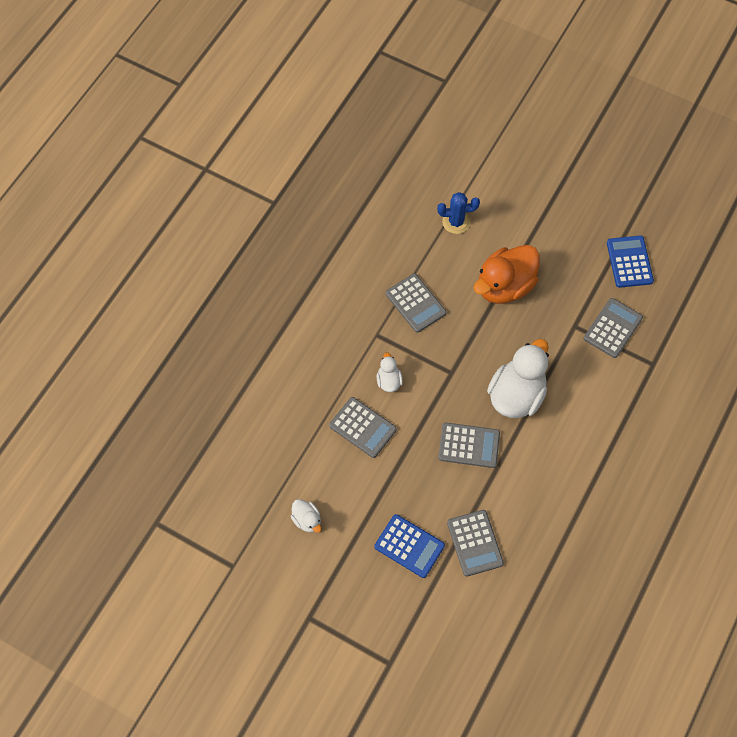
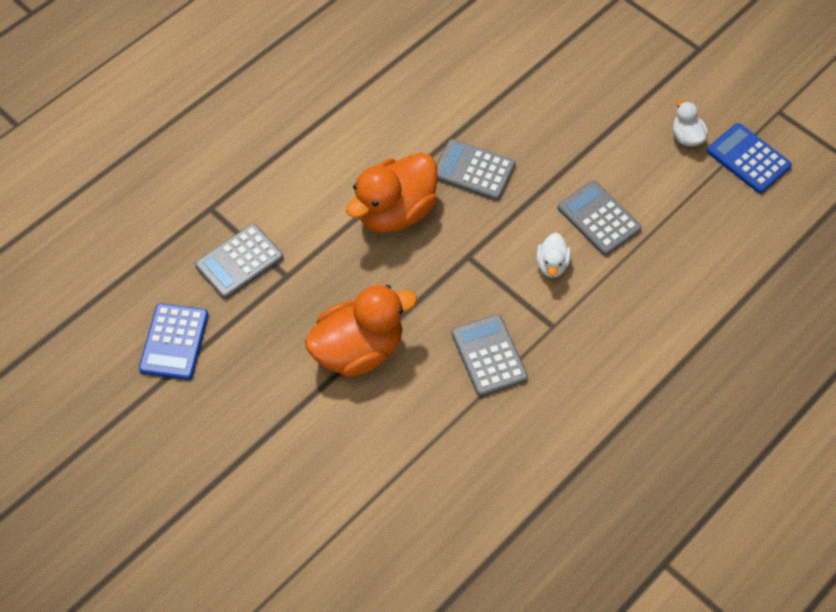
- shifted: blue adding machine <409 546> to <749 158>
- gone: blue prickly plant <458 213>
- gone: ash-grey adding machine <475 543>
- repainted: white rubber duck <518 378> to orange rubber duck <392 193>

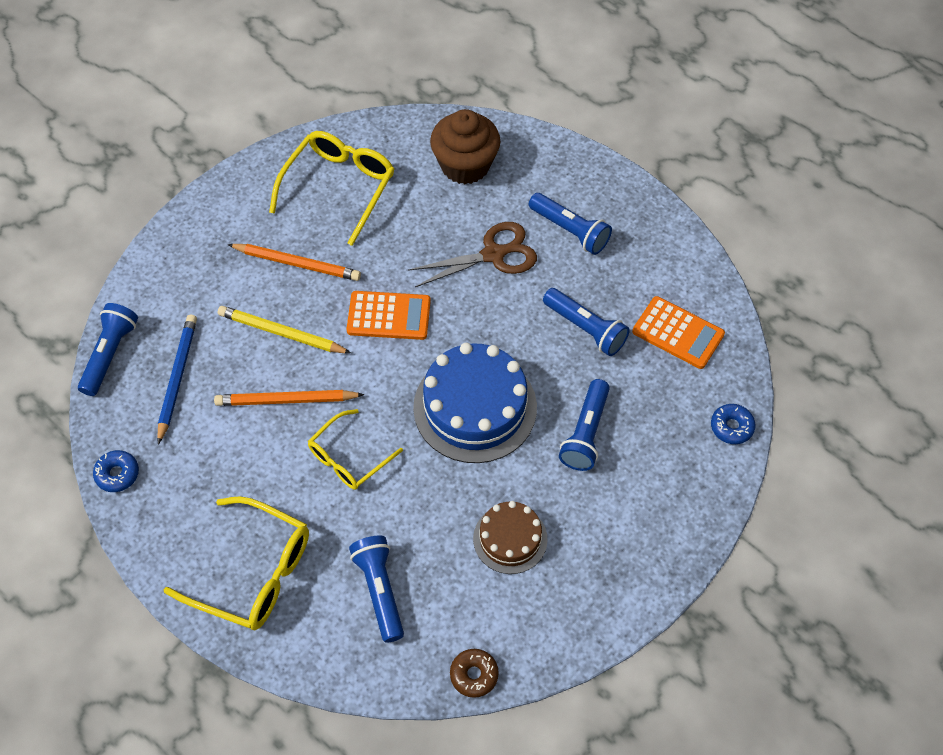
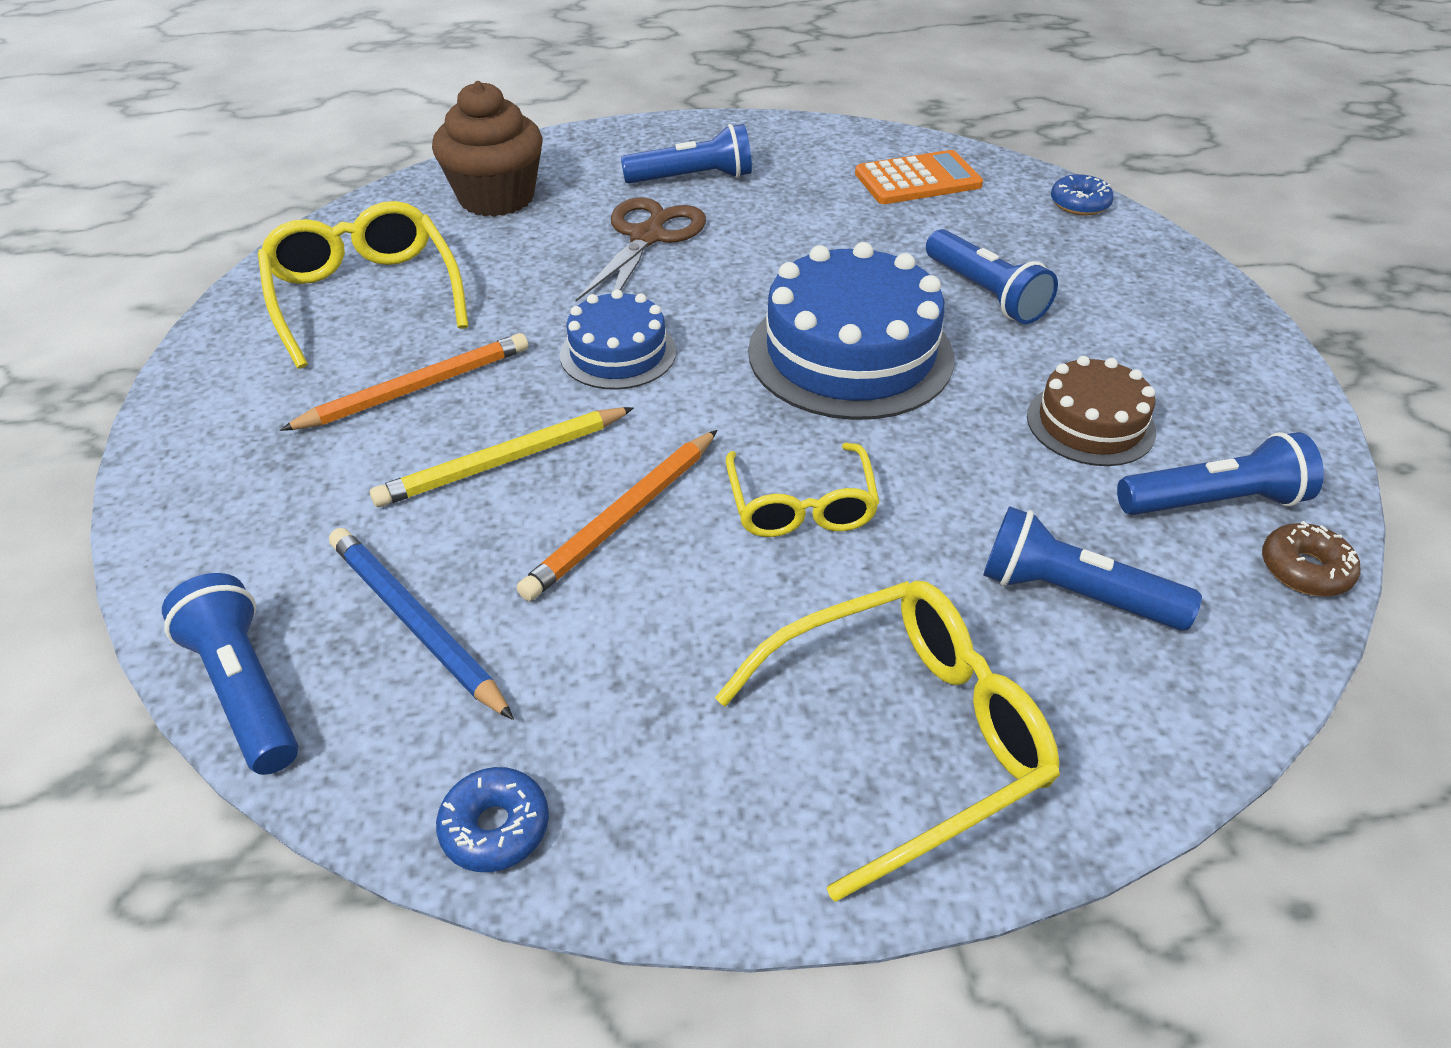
- swapped: orange adding machine <389 315> to blue gateau <618 339>
- shifted: blue torch <586 322> to <1220 473>

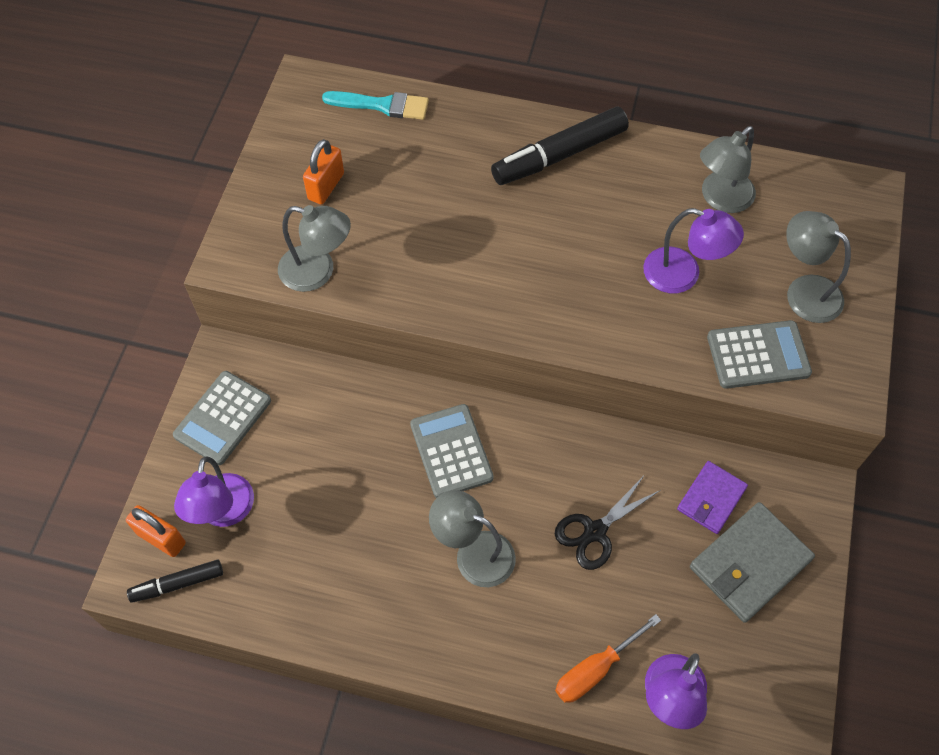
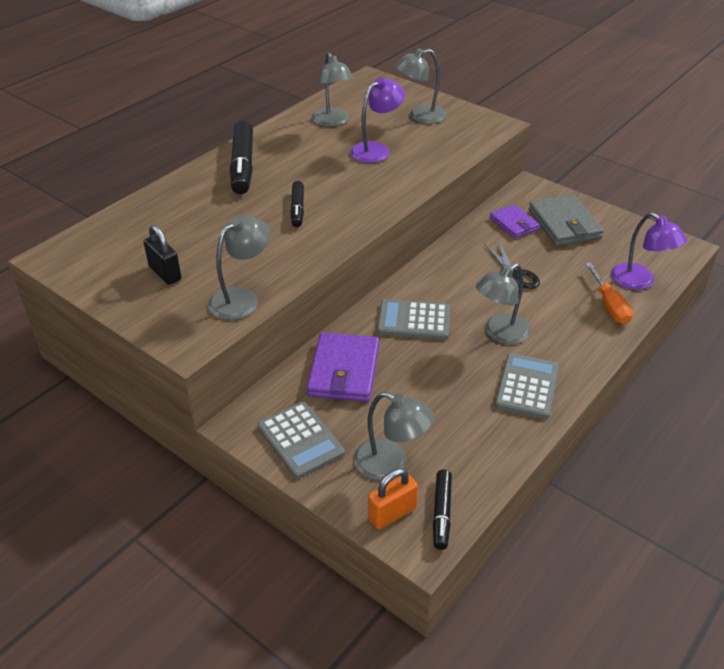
- repainted: violet reading lamp <214 491> to ash-grey reading lamp <394 436>
- repainted: orange lock <323 172> to jet-black lock <162 255>
- gone: teal brush <375 105>
- shifted: ash-grey adding machine <759 354> to <527 386>
- new: jet-black marker pen <297 204>
- new: violet wallet <343 367>

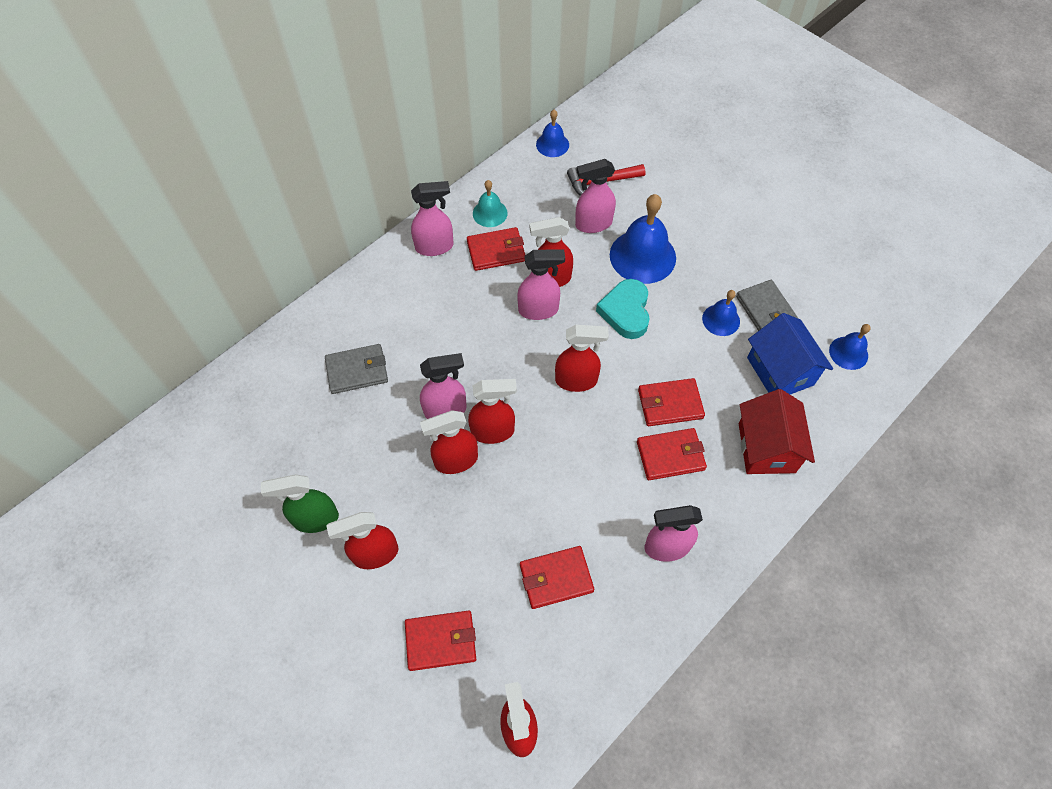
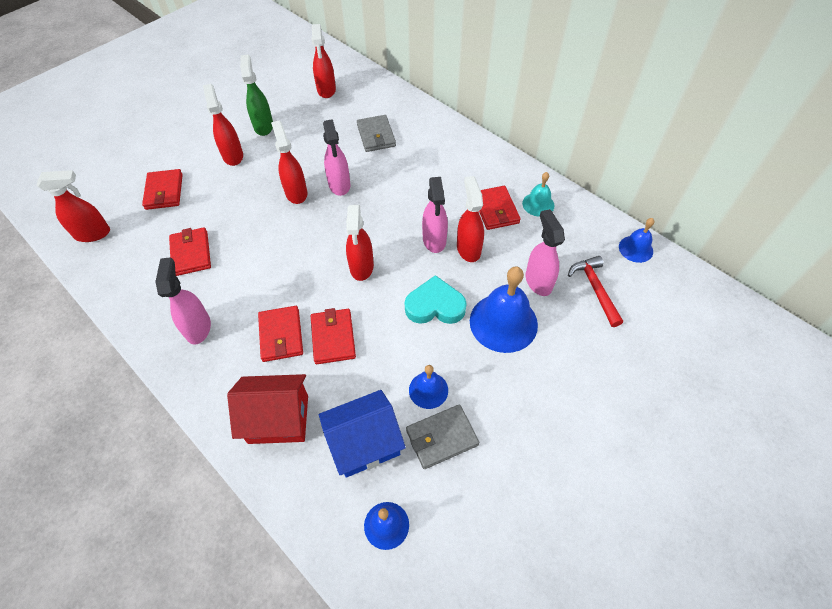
- gone: rosy spray cleaner <432 218>
- shifted: crimson spray cleaner <492 411> to <323 61>

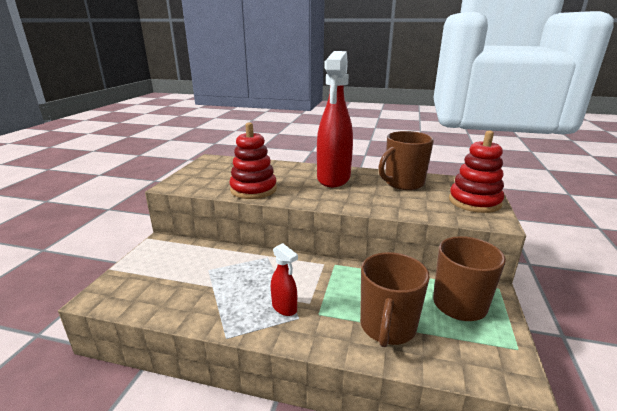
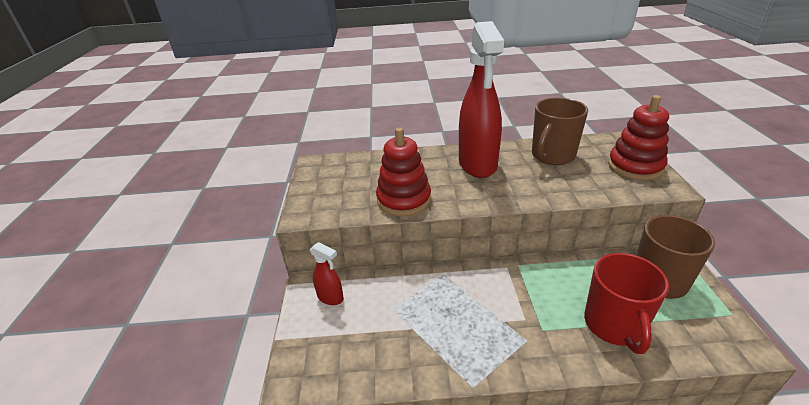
- shifted: crimson spray cleaner <284 279> to <327 273>
- repainted: brown tea mug <395 299> to crimson tea mug <626 303>

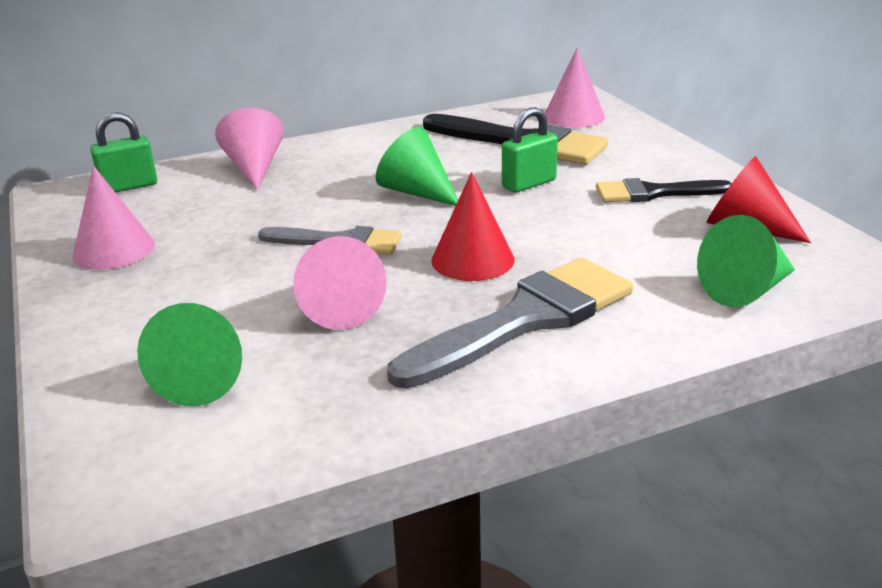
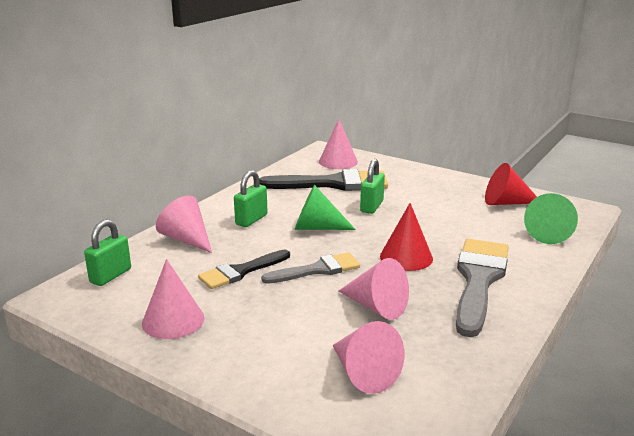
- repainted: green cone <189 354> to rosy cone <368 357>
- shifted: jet-black brush <664 190> to <244 269>
- new: green lock <251 198>

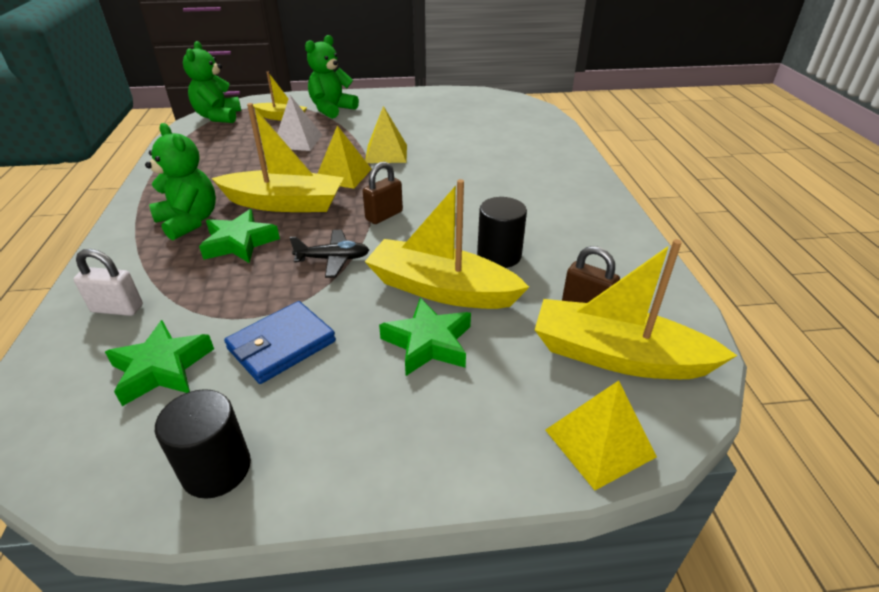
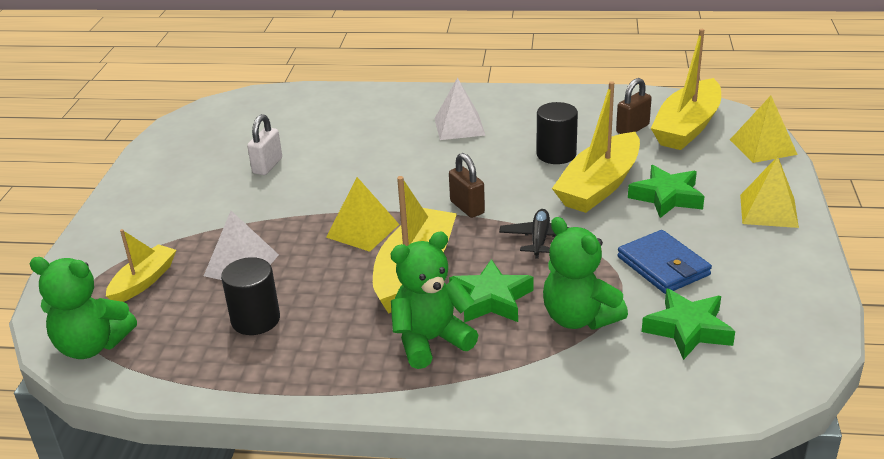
- shifted: white lock <108 282> to <264 144>
- shifted: jet-black cylinder <203 444> to <250 296>
- shifted: green teddy <332 77> to <585 273>
- shifted: golden solid pyramid <386 134> to <769 192>
- new: white solid pyramid <460 108>

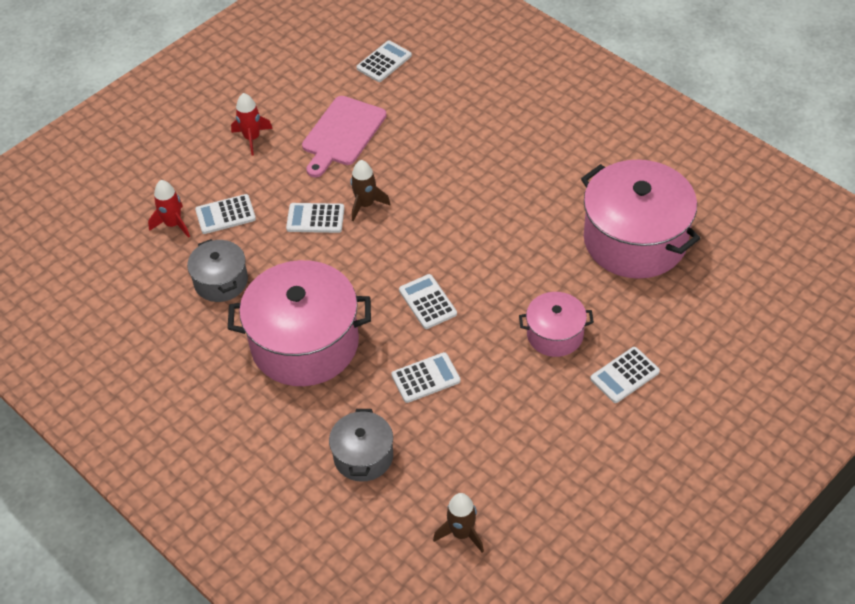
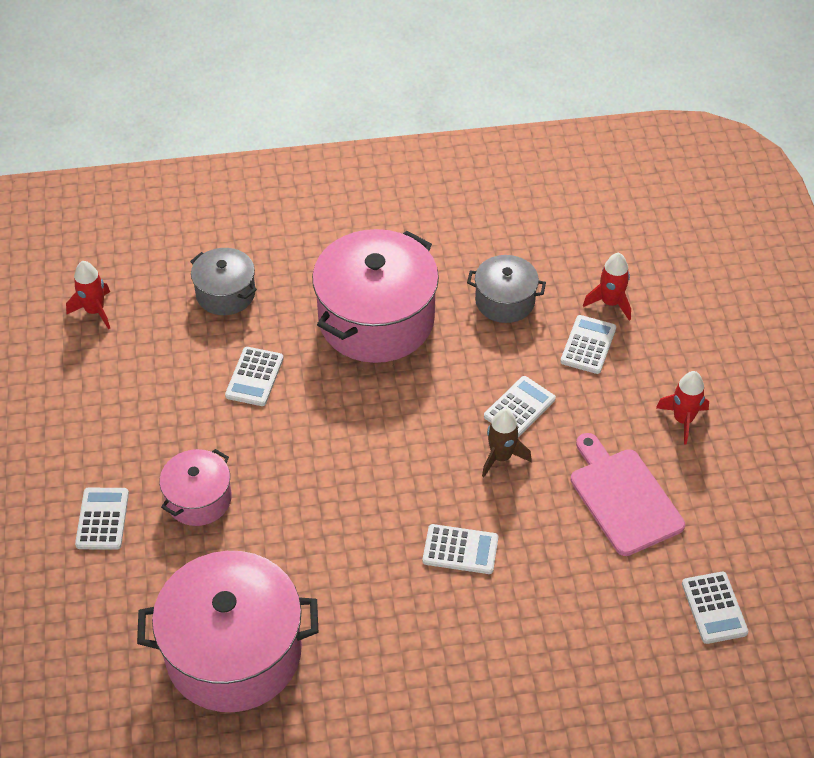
- shifted: white adding machine <428 301> to <460 549>
- repainted: brown toy rocket <458 523> to crimson toy rocket <88 295>

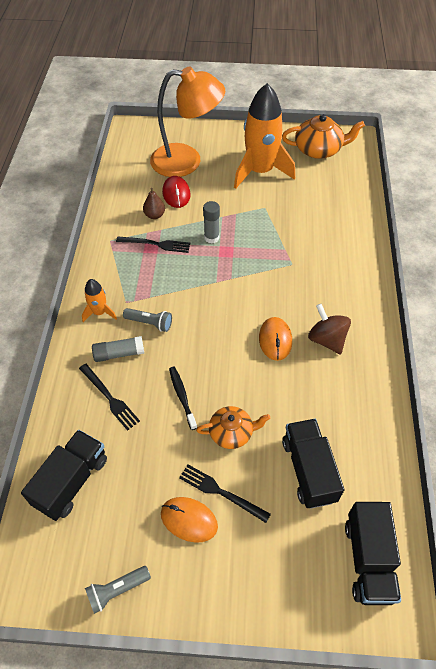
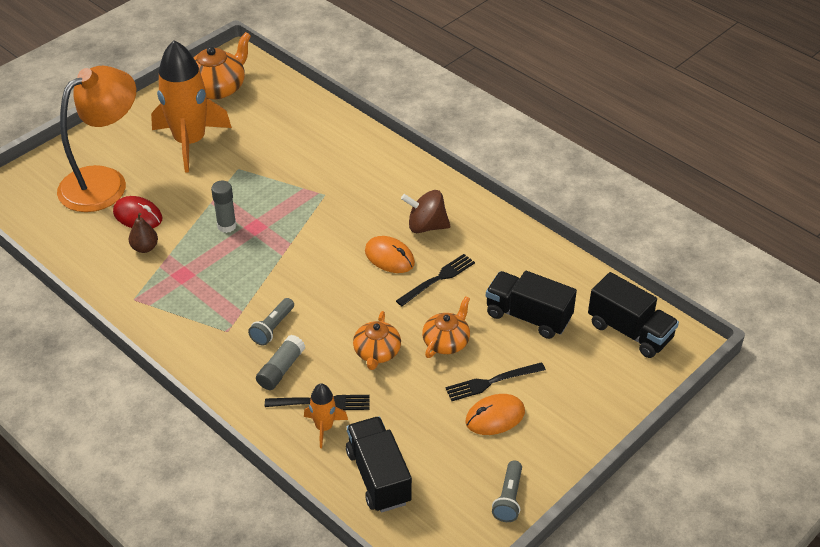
- shifted: orange toy rocket <99 300> to <326 415>
- shifted: jet-black dinner fork <153 244> to <435 280>
- rotated: ash-grey torch <147 320> = <271 321> 150 degrees clockwise
- swapped: jet-black dental brush <183 398> to orange tea pot <377 340>

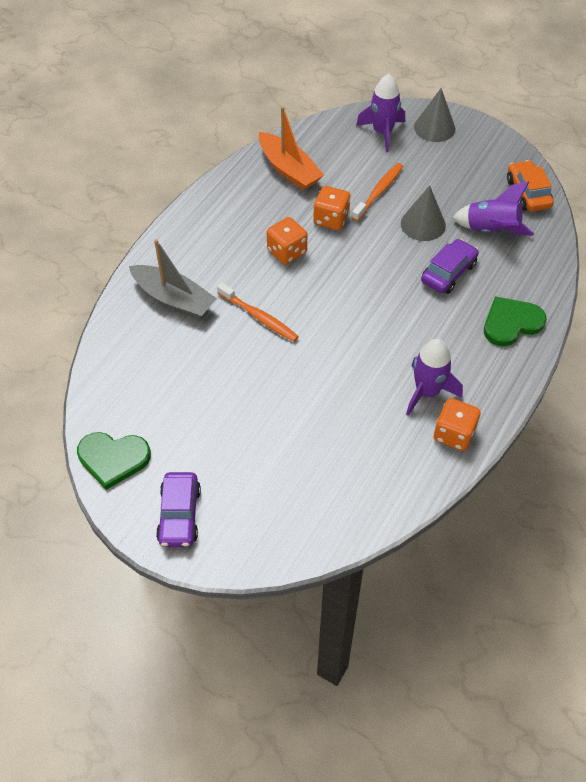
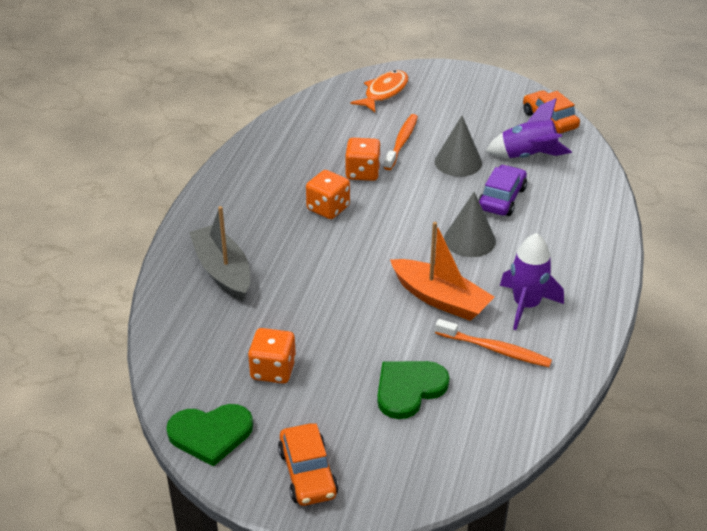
- rotated: ash-grey toy boat <173 279> = <219 253> 135 degrees counterclockwise
- repainted: violet car <178 509> to orange car <308 464>
- shifted: orange dental brush <258 312> to <493 343>
- shifted: orange toy boat <291 148> to <442 271>
- swapped: violet toy rocket <380 113> to orange fish <380 91>
- shifted: ash-grey cone <435 115> to <470 224>
- shifted: orange dice <457 424> to <272 356>
- shifted: green heart <515 321> to <413 390>

